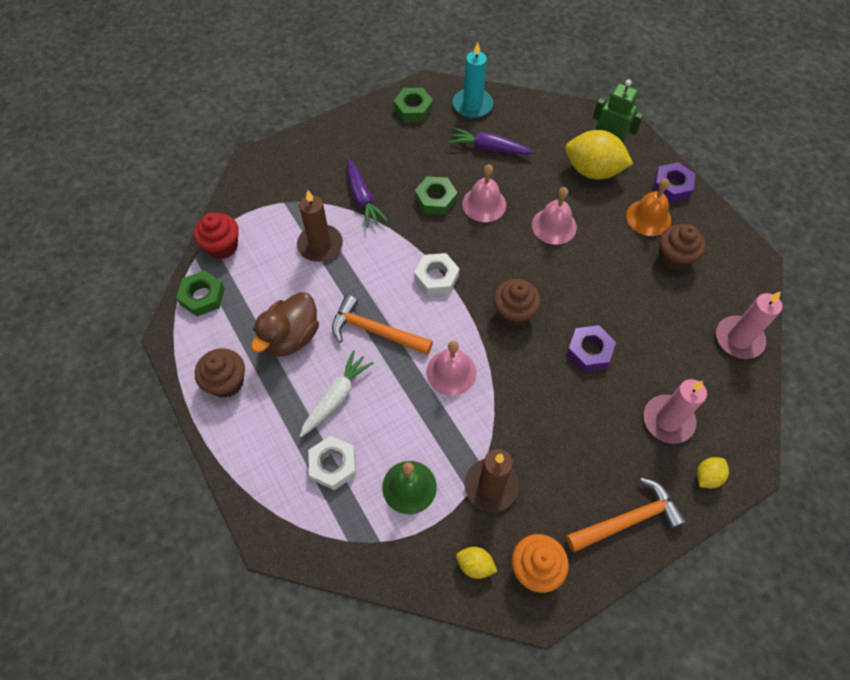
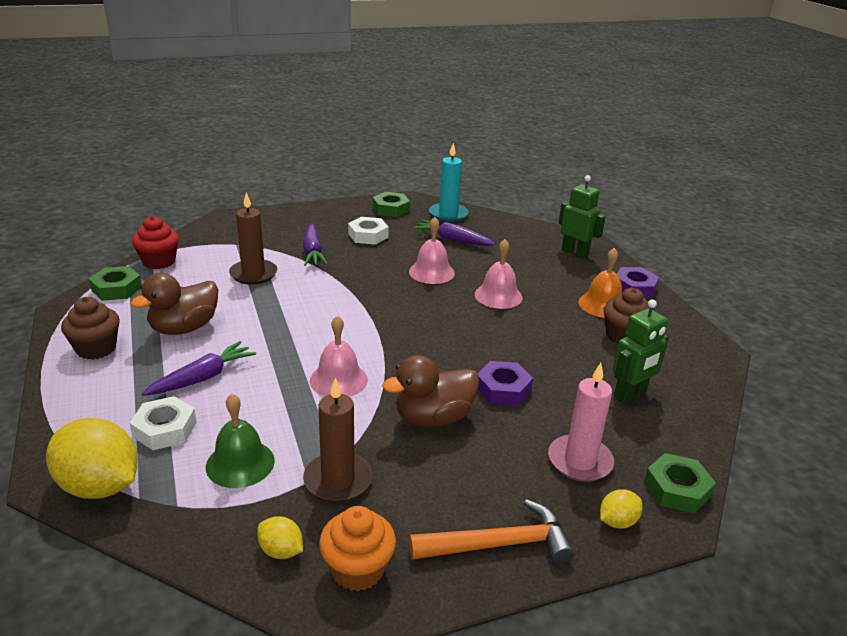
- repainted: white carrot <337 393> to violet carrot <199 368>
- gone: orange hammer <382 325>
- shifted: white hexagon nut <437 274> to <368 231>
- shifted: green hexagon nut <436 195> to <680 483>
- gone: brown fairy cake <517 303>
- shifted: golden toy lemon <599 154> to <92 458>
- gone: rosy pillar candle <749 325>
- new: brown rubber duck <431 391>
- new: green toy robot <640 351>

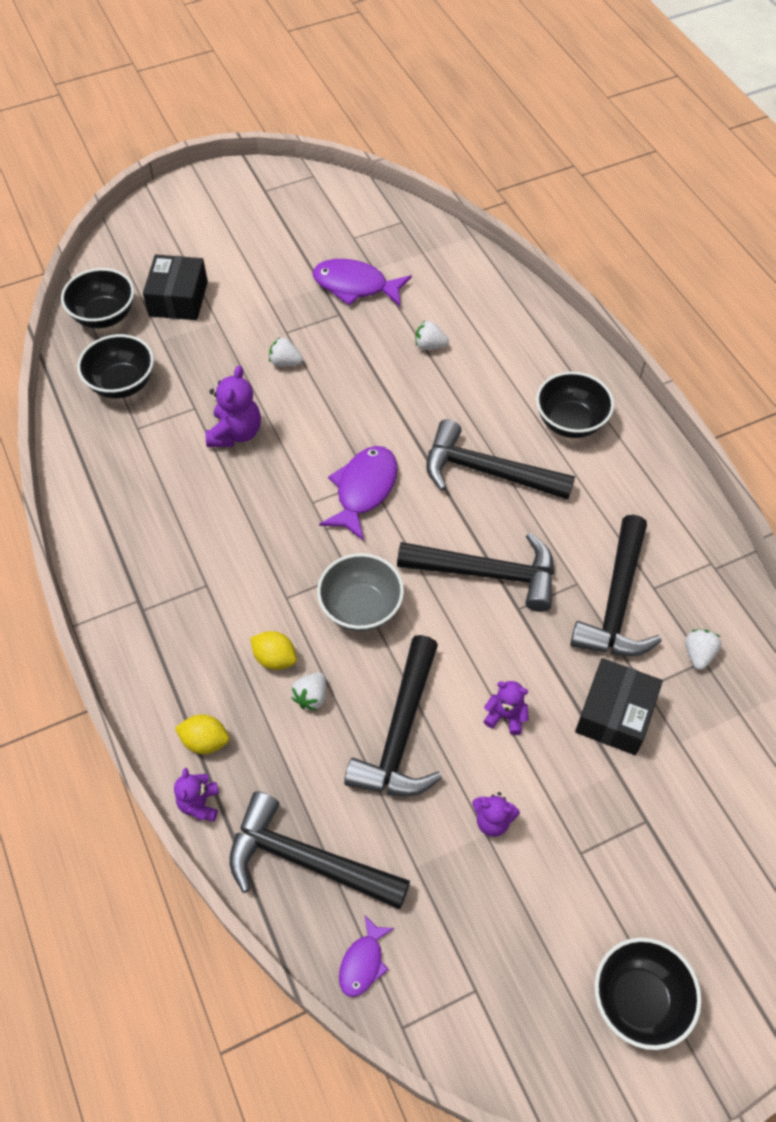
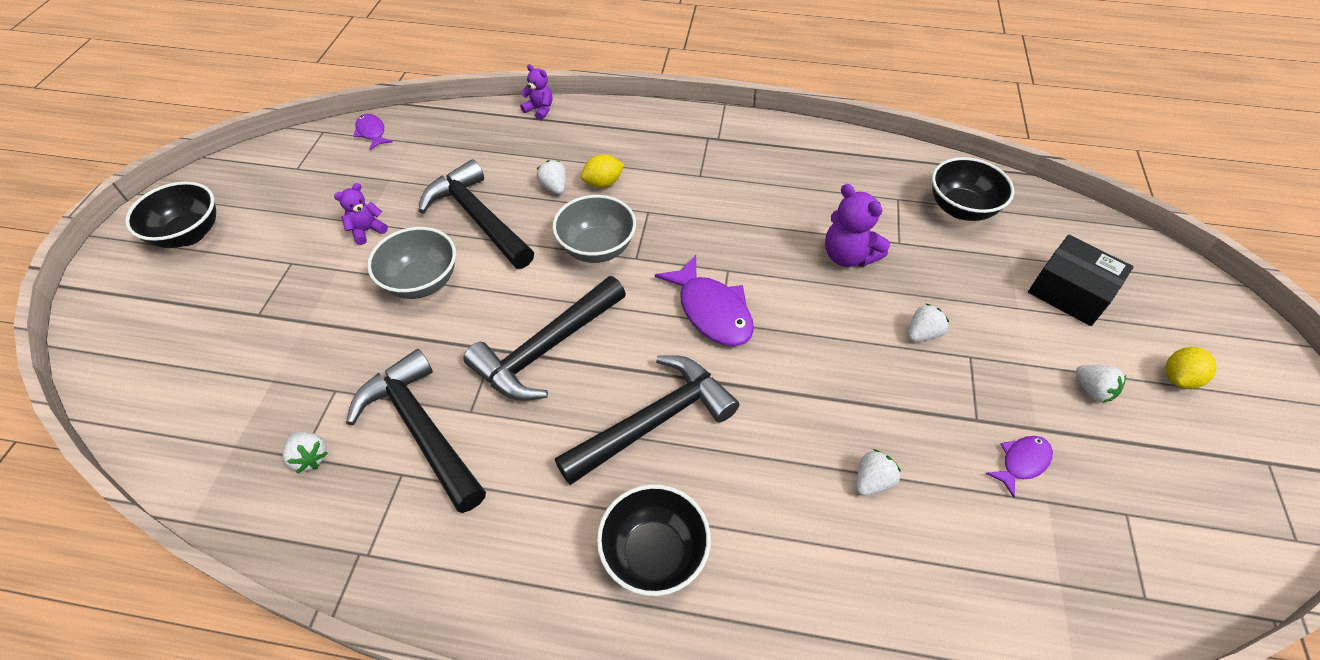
- gone: jet-black deep dish <97 298>
- shifted: golden toy lemon <202 734> to <1191 368>
- gone: jet-black hammer <319 850>
- scaled: violet fish <362 282> = <1019 467> x0.56
- swapped: violet teddy <506 708> to ash-grey deep dish <411 263>
- gone: jet-black box <619 706>
- new: white toy strawberry <1101 384>

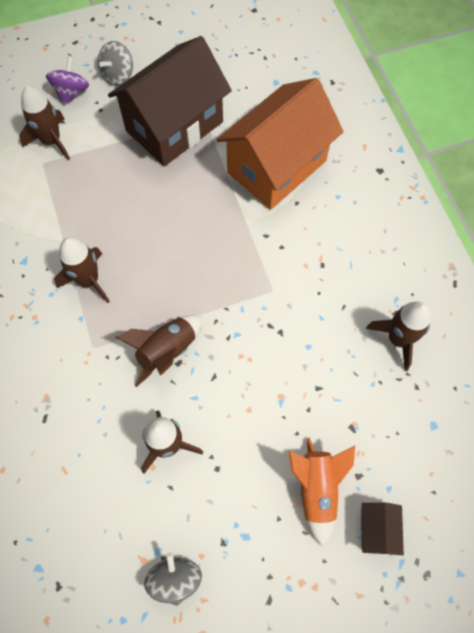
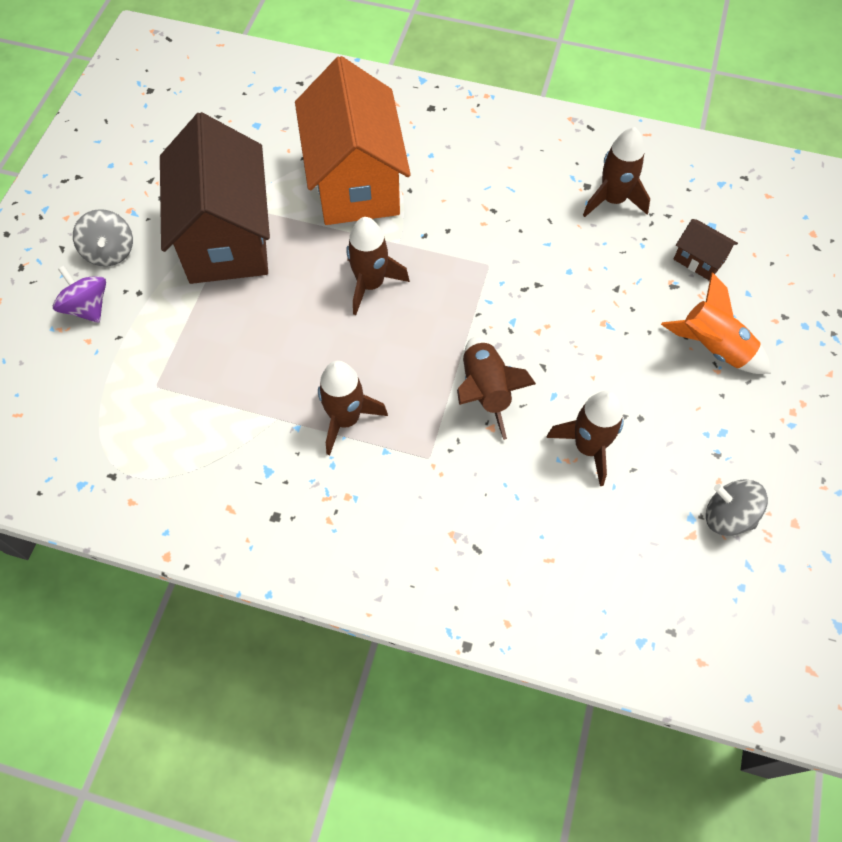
- shifted: brown toy rocket <44 123> to <378 266>
- shifted: brown toy house <382 529> to <706 250>

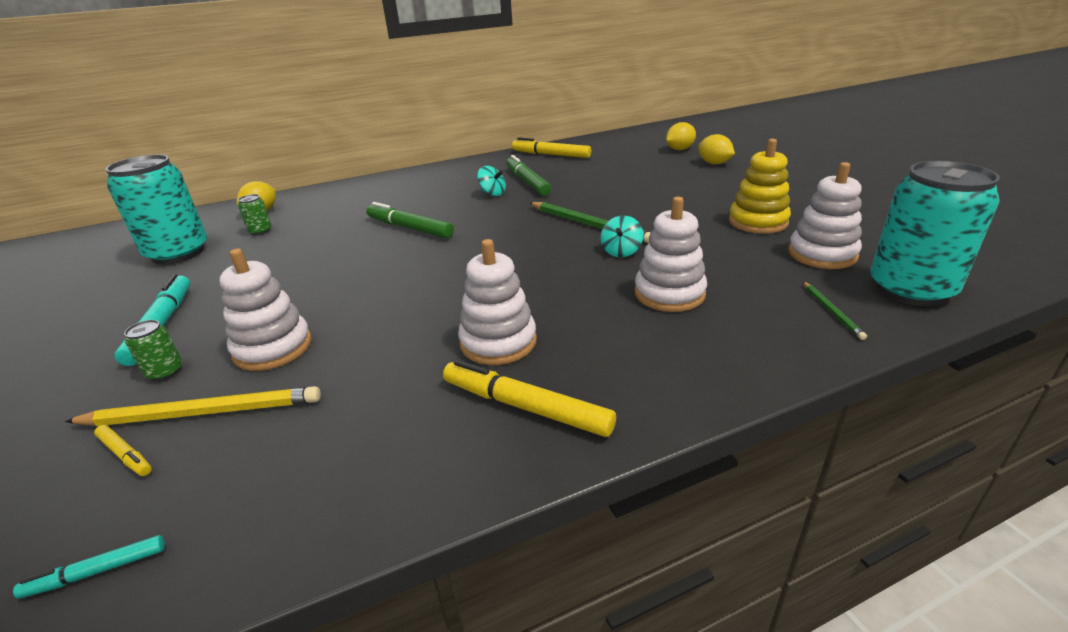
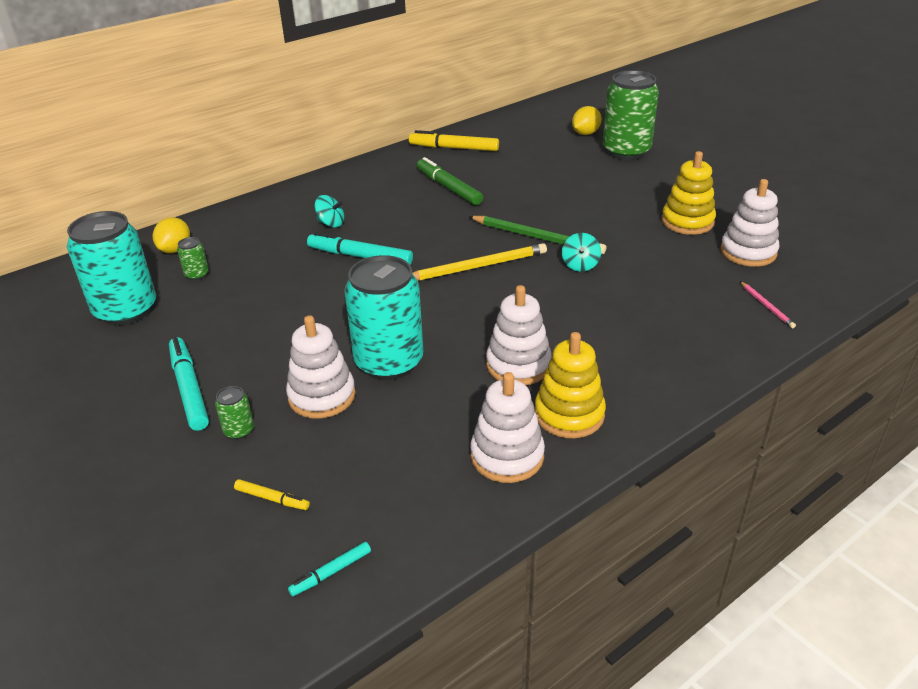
- shifted: golden lead pencil <193 406> to <479 262>
- repainted: green marker pen <410 220> to teal marker pen <360 248>
- swapped: golden marker pen <529 398> to golden ring stacker <570 385>
- shifted: teal spinning top <491 181> to <329 211>
- shifted: white ring stacker <670 254> to <507 427>
- swapped: golden toy lemon <716 149> to green can <631 115>
- repainted: green lead pencil <835 311> to rosy lead pencil <768 304>
- shifted: teal can <935 233> to <383 317>

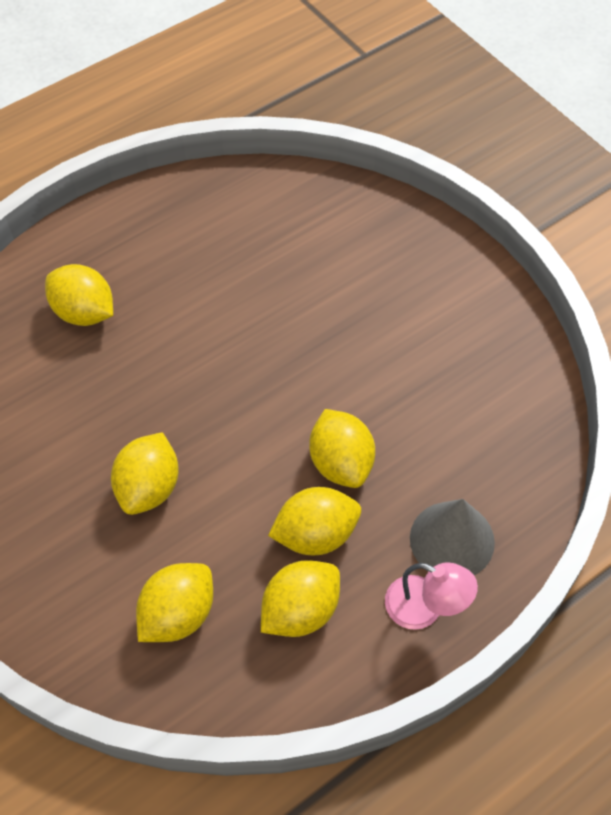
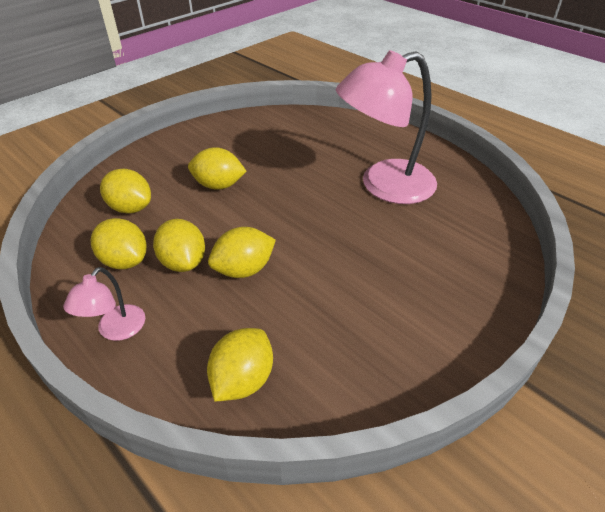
- shifted: golden toy lemon <79 295> to <240 365>
- gone: ash-grey cone <452 537>
- new: rosy reading lamp <386 127>

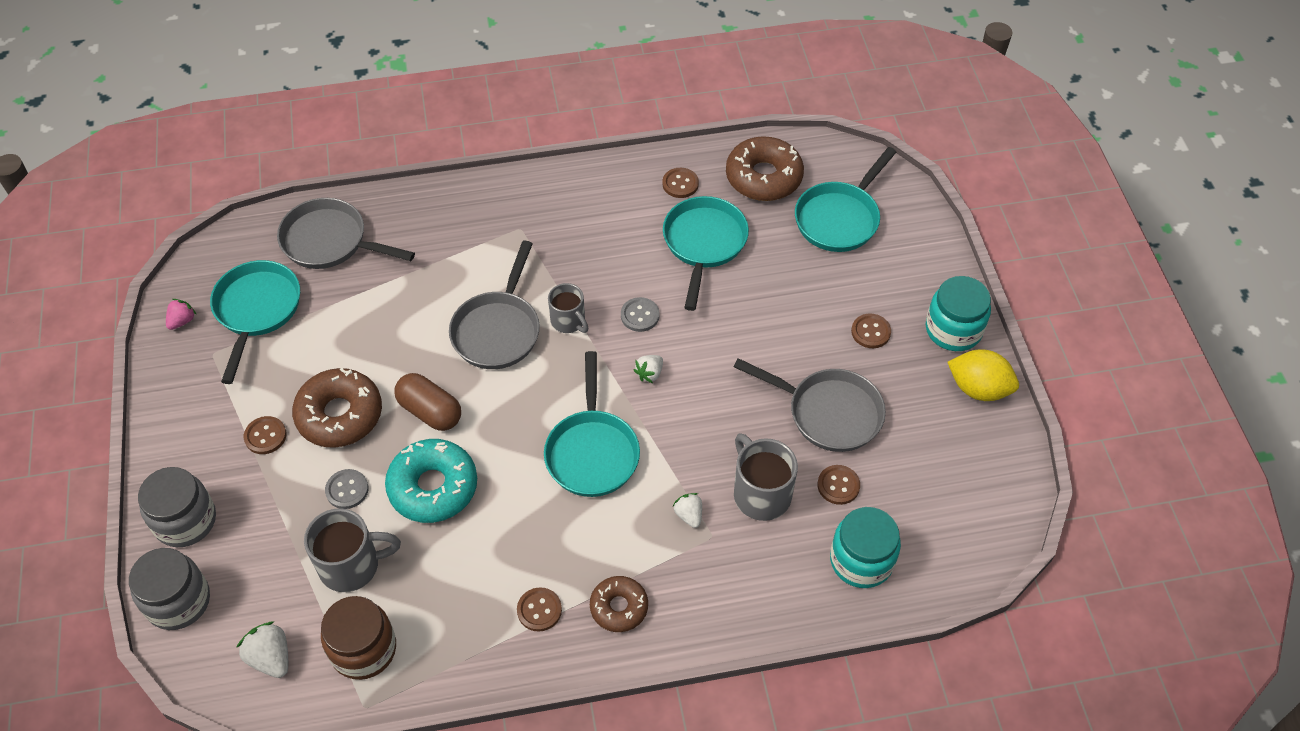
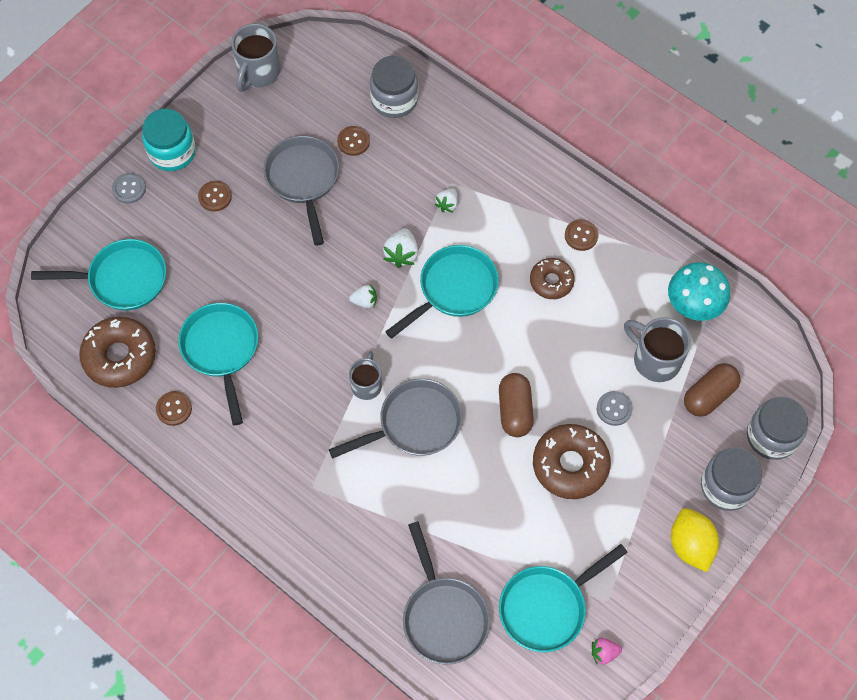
- shifted: white toy strawberry <262 649> to <400 248>
- gone: brown shirt button <265 435>
- swapped: brown preserve jar <358 638> to teal toadstool <699 291>
- gone: teal doughnut <431 481>
- shifted: brown doughnut <619 604> to <552 278>
- shifted: ash-grey shirt button <640 314> to <129 188>
- rotated: teal pan <706 253> = <218 364> 105 degrees clockwise
- shifted: ash-grey tea mug <766 477> to <256 57>
- repainted: teal preserve jar <865 547> to ash-grey preserve jar <394 87>
- shifted: golden toy lemon <983 375> to <695 540>
- new: brown pill shape <712 390>

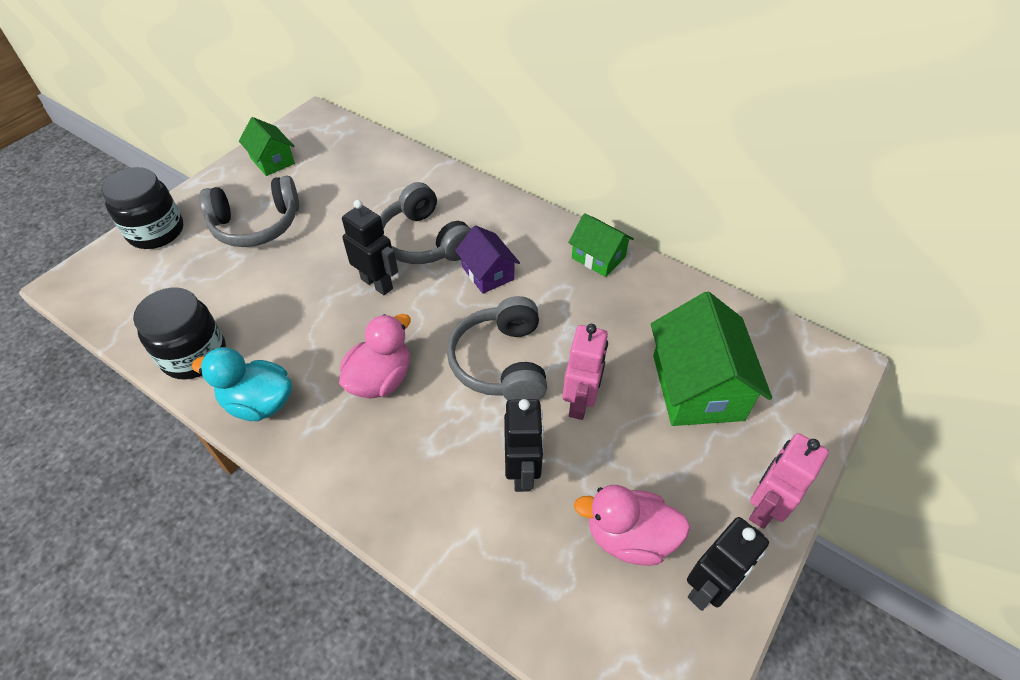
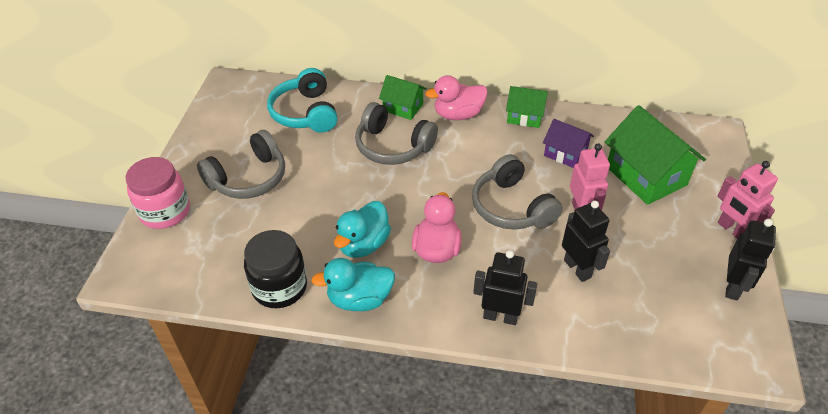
- repainted: jet-black preserve jar <142 208> to rosy preserve jar <158 193>
- shifted: green toy house <267 146> to <403 97>
- shifted: jet-black toy robot <370 247> to <505 287>
- shifted: violet toy house <487 259> to <568 143>
- shifted: rosy rubber duck <632 525> to <456 97>
- rotated: rosy toy robot <789 481> = <747 200> 45 degrees counterclockwise
- new: teal over-ear headphones <302 100>
- new: teal rubber duck <362 229>

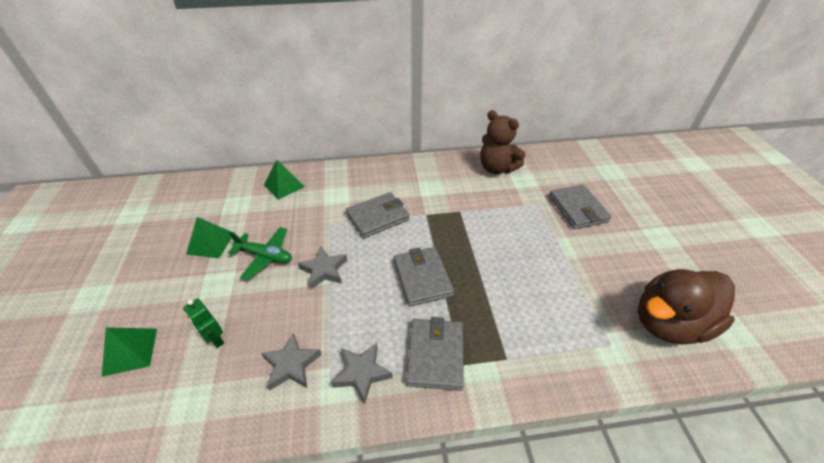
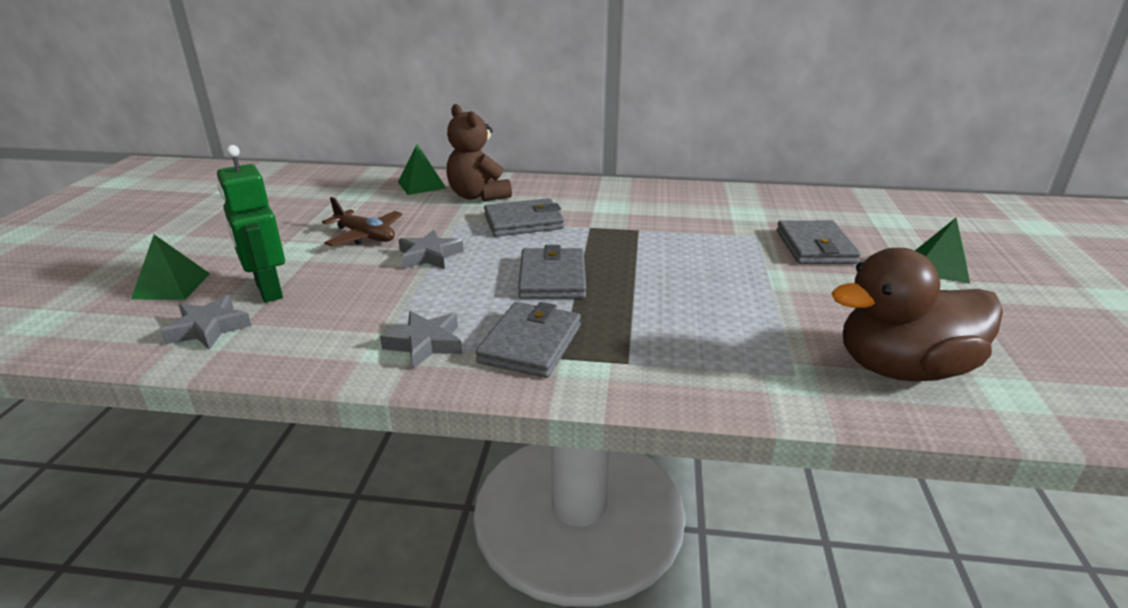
- scaled: green toy robot <203 323> = <251 223> x1.72
- shifted: green solid pyramid <209 237> to <942 251>
- repainted: green toy plane <260 253> to brown toy plane <362 222>
- shifted: ash-grey star <291 362> to <206 322>
- shifted: brown teddy <503 142> to <479 152>

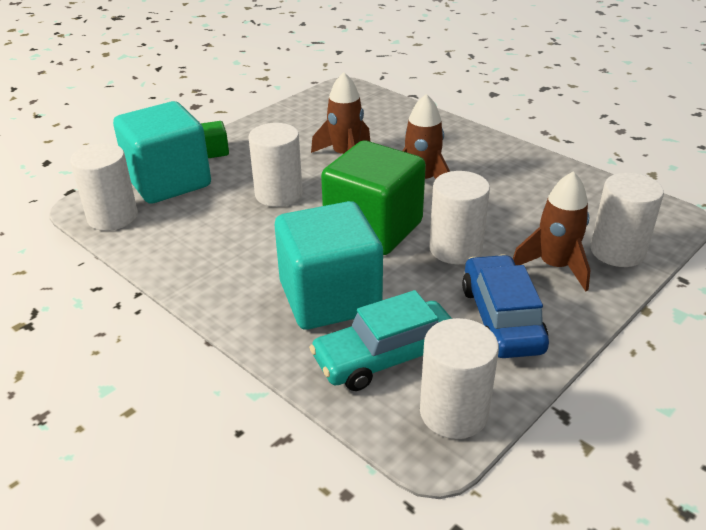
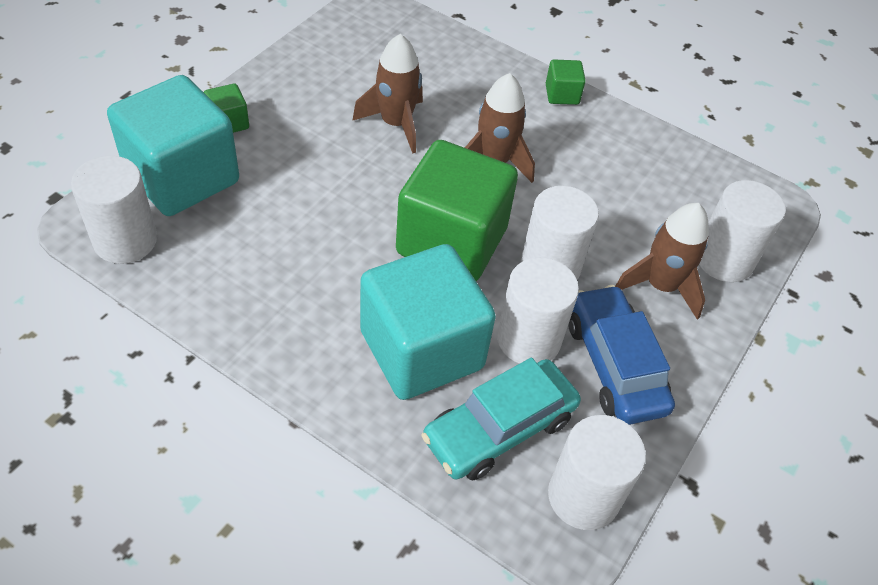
- shifted: white cylinder <276 165> to <538 310>
- new: green cube <566 82>

